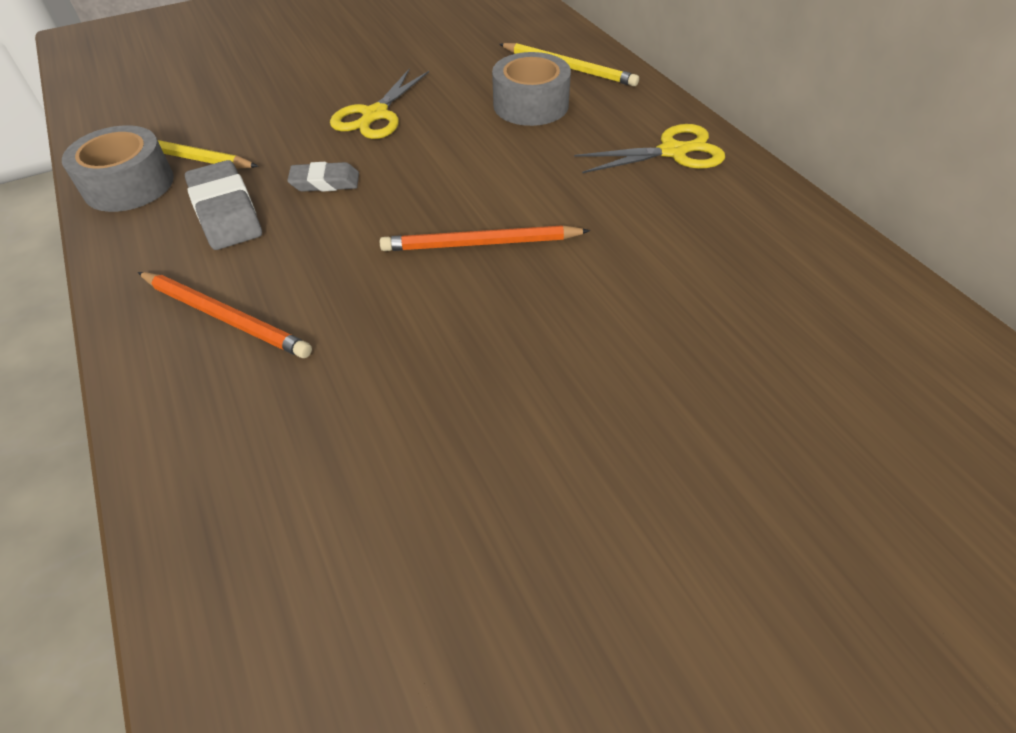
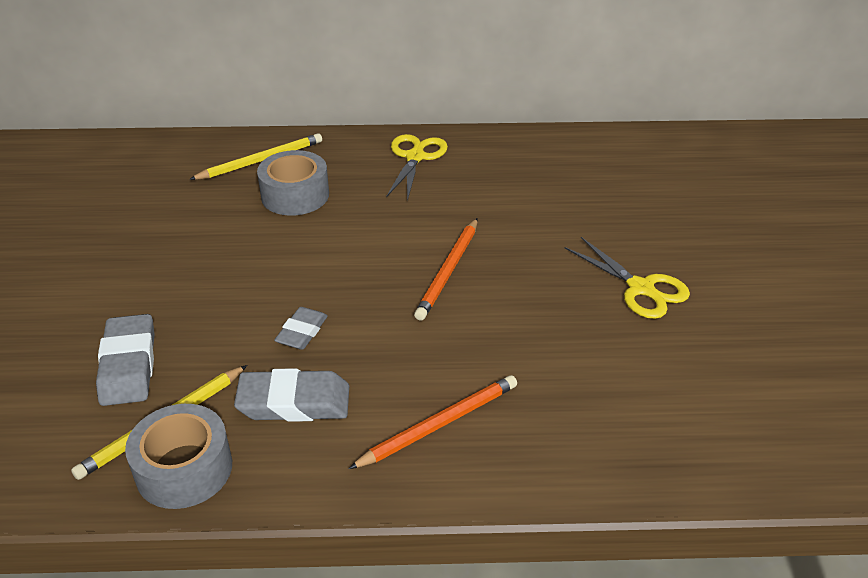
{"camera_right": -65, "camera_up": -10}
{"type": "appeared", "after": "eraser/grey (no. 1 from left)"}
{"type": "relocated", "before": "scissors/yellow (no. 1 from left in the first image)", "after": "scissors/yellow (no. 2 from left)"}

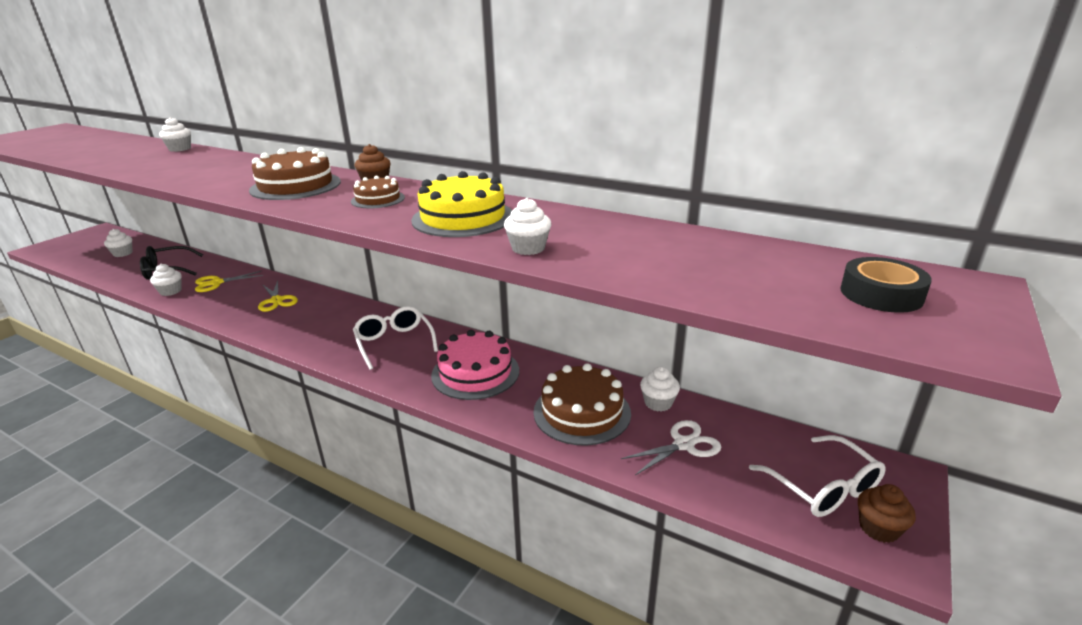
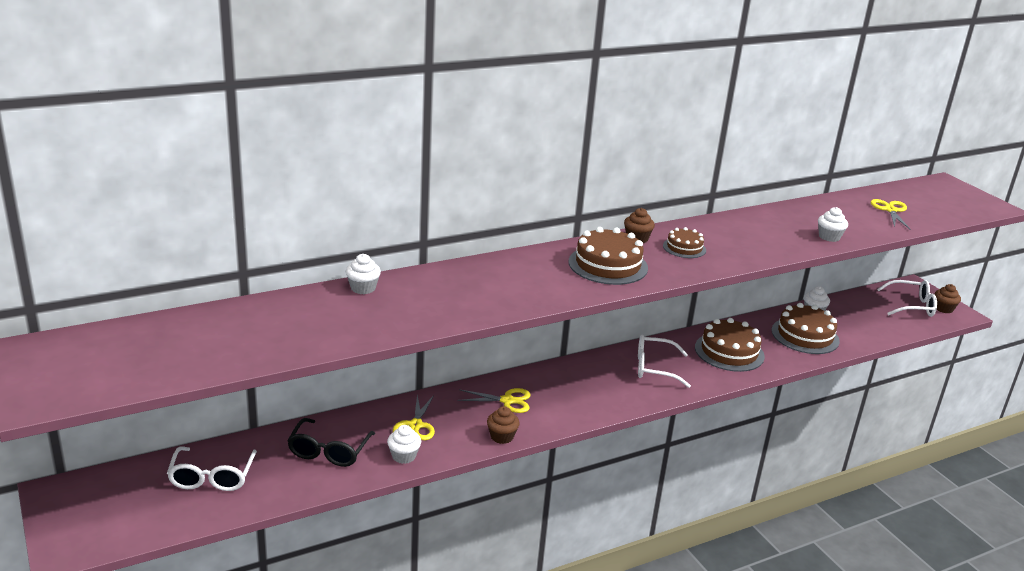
{"camera_right": -60, "camera_up": 0}
{"type": "missing", "before": "cake/yellow"}
{"type": "missing", "before": "scissors/white"}
{"type": "missing", "before": "tape/black"}
{"type": "appeared", "after": "cupcake/brown (no. 1 from left)"}
{"type": "appeared", "after": "scissors/yellow (no. 3 from left)"}
{"type": "exchanged", "before": "cupcake/white (no. 1 from left)", "after": "glasses/white (no. 1 from left)"}
{"type": "colour", "before": "cake/pink", "after": "cake/brown (no. 3 from left)"}

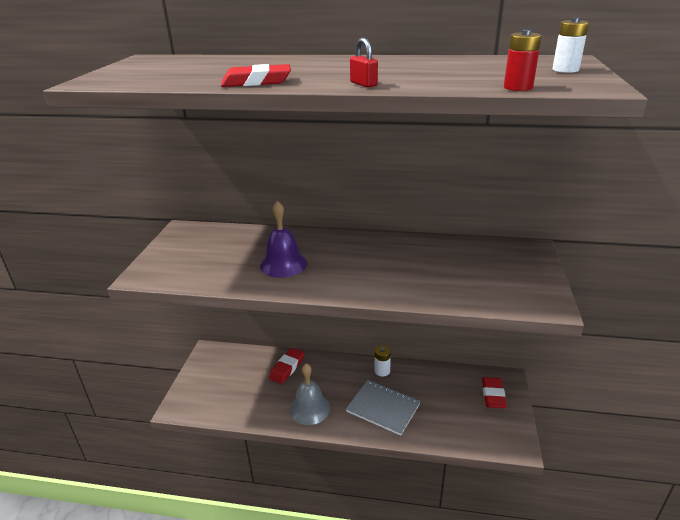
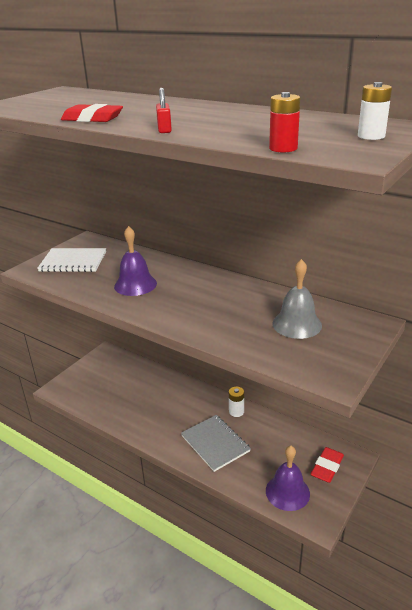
{"camera_right": 25, "camera_up": 0}
{"type": "missing", "before": "eraser/red (no. 2 from left)"}
{"type": "appeared", "after": "notebook/white"}
{"type": "appeared", "after": "bell/purple (no. 2 from left)"}
{"type": "relocated", "before": "bell/grey"}

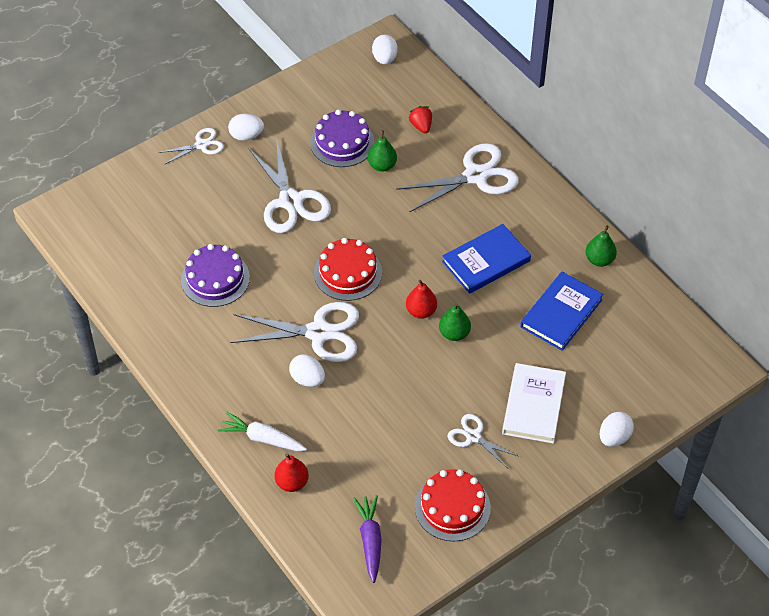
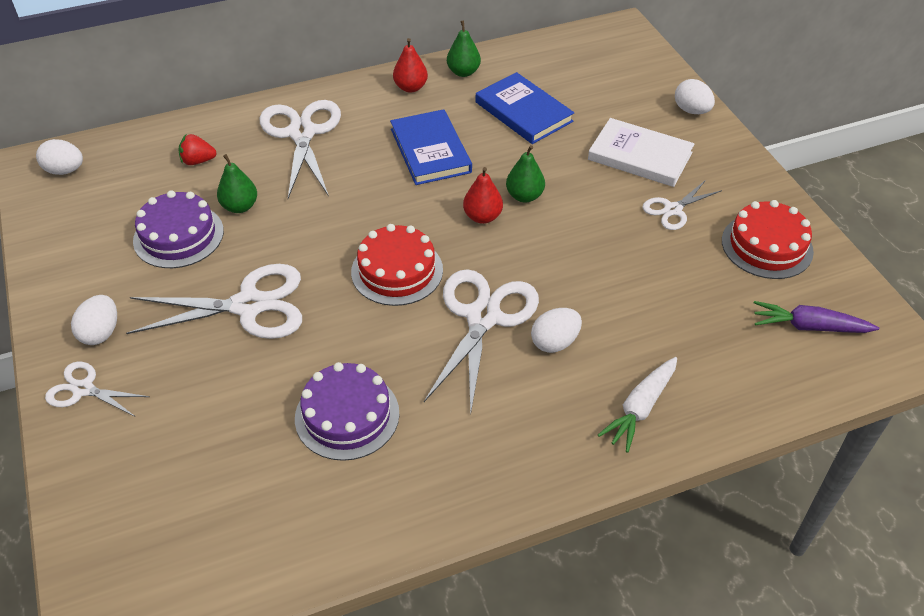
{"camera_right": -75, "camera_up": -5}
{"type": "relocated", "before": "pear/red (no. 1 from left)"}
{"type": "spun", "before": "scissors/white (no. 1 from left)", "turn": -60}

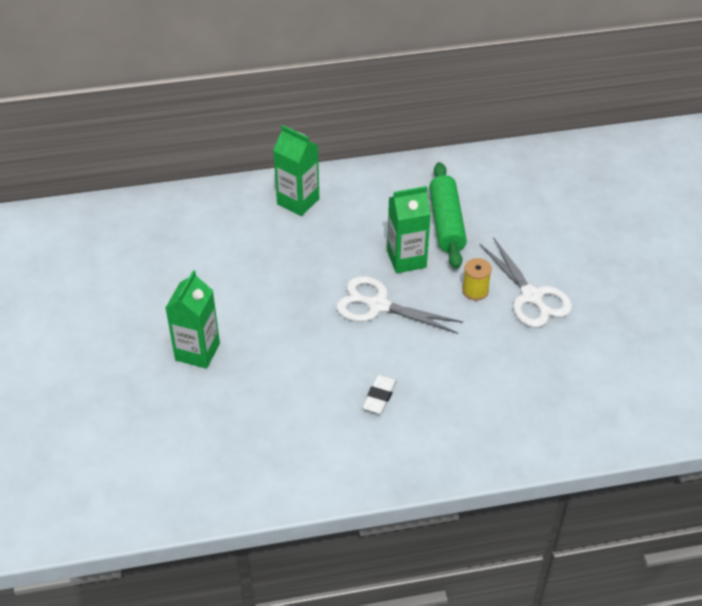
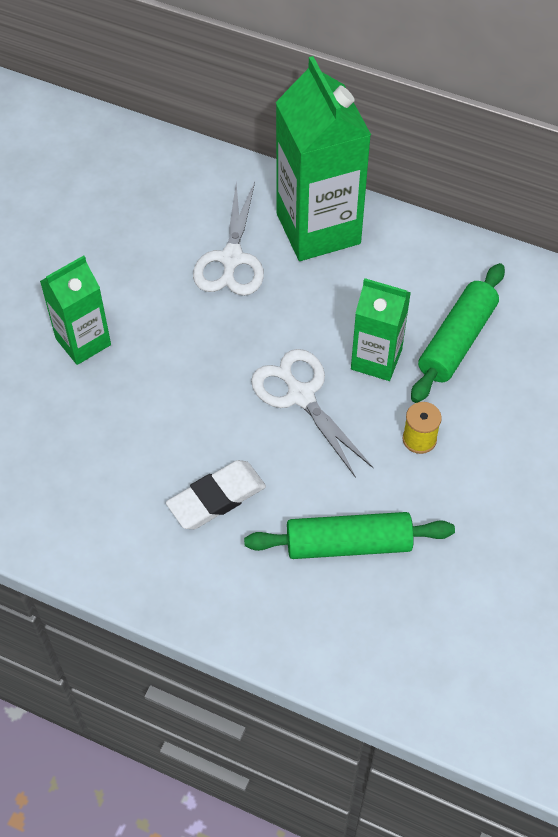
{"camera_right": 35, "camera_up": 10}
{"type": "appeared", "after": "rolling pin/green (no. 1 from left)"}
{"type": "relocated", "before": "scissors/white (no. 2 from left in the first image)", "after": "scissors/white (no. 1 from left)"}
{"type": "size", "before": "carton/green (no. 2 from left)", "scale": 1.72}
{"type": "size", "before": "eraser/white", "scale": 1.53}

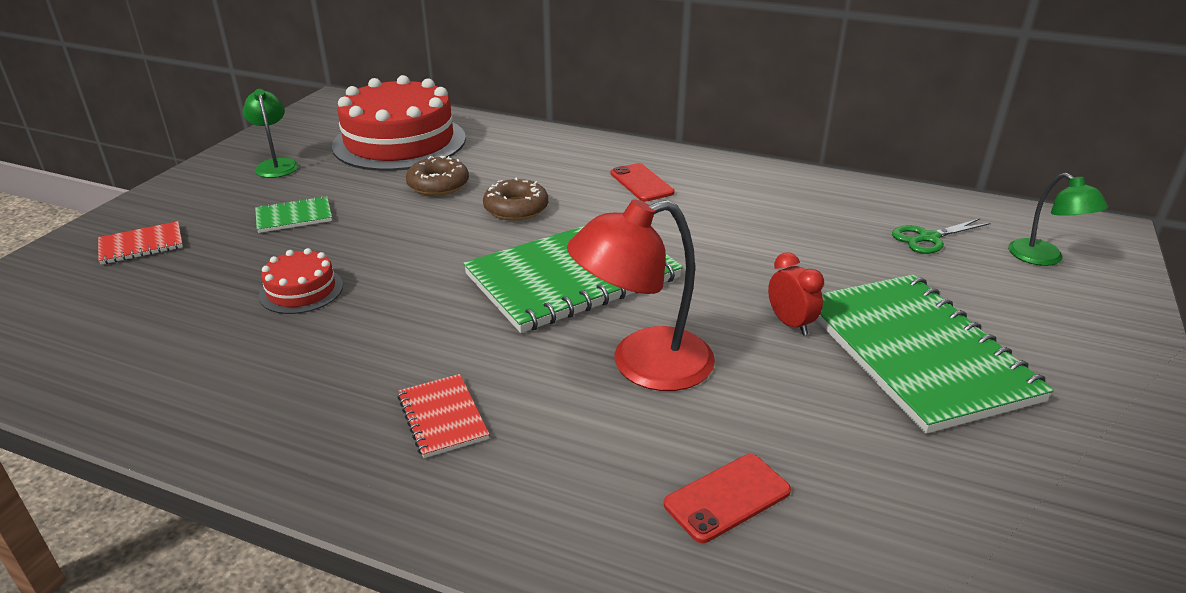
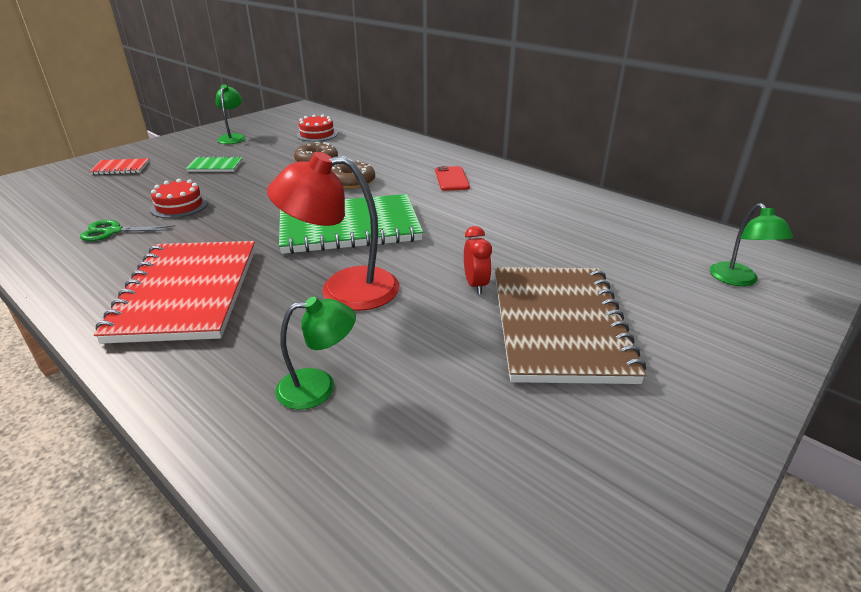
{"camera_right": 20, "camera_up": 0}
{"type": "relocated", "before": "scissors/green"}
{"type": "exchanged", "before": "phone/red (no. 2 from left)", "after": "lamp/green (no. 2 from left)"}
{"type": "colour", "before": "notebook/green (no. 3 from left)", "after": "notebook/brown"}
{"type": "size", "before": "cake/red (no. 2 from left)", "scale": 0.45}
{"type": "size", "before": "notebook/red (no. 2 from left)", "scale": 2.3}

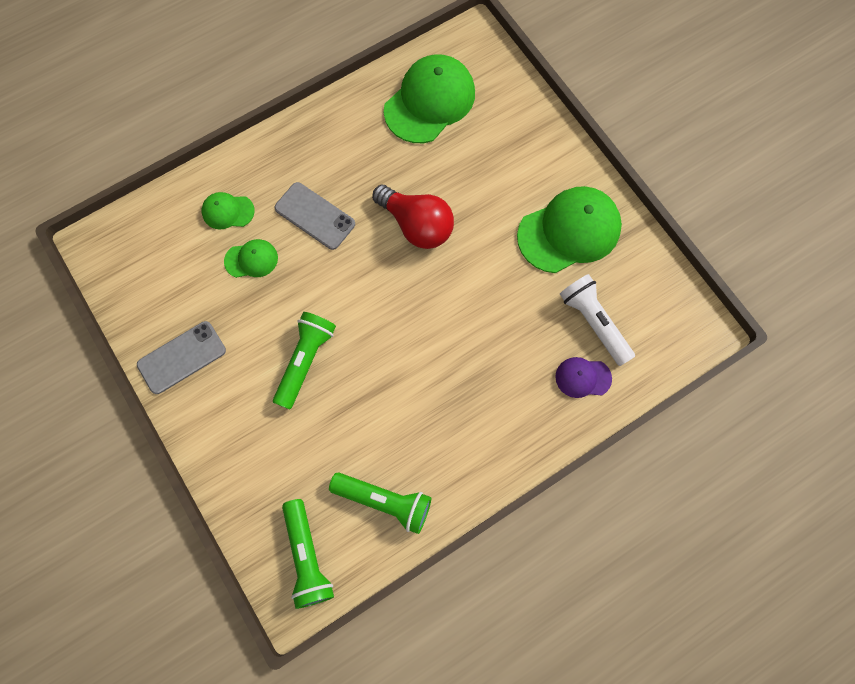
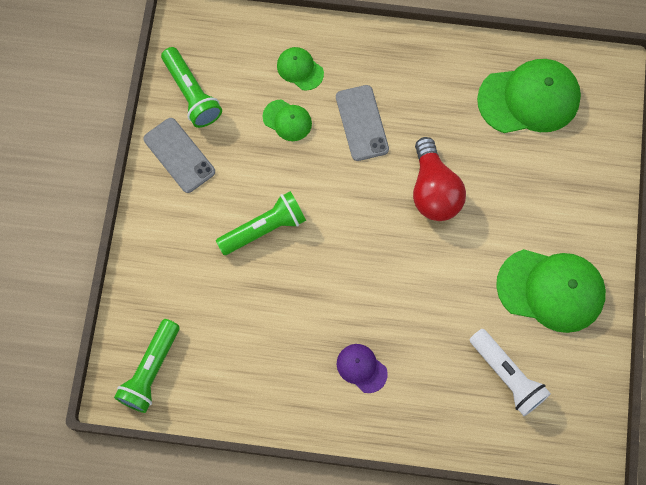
{"camera_right": 40, "camera_up": 0}
{"type": "relocated", "before": "flashlight/green (no. 3 from left in the first image)", "after": "flashlight/green (no. 2 from left)"}
{"type": "relocated", "before": "cap/purple"}
{"type": "spun", "before": "phone/grey (no. 1 from left)", "turn": 45}
{"type": "spun", "before": "flashlight/white", "turn": 135}

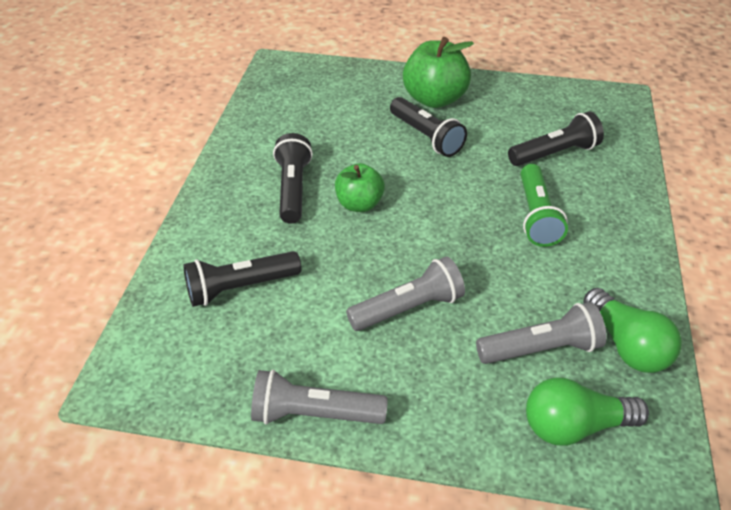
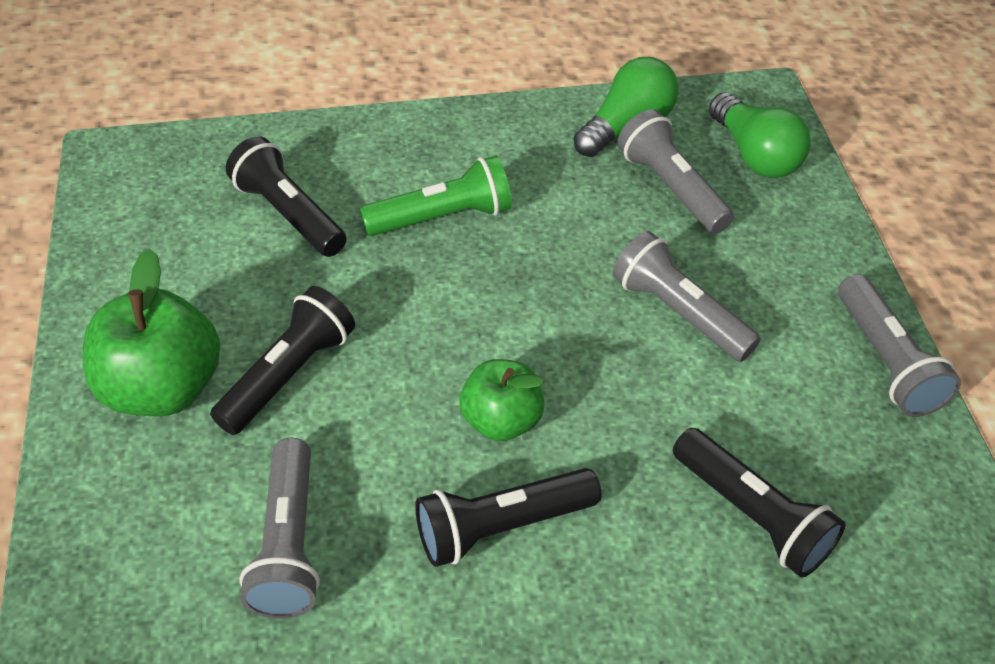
{"camera_right": -110, "camera_up": 5}
{"type": "appeared", "after": "flashlight/grey (no. 1 from left)"}

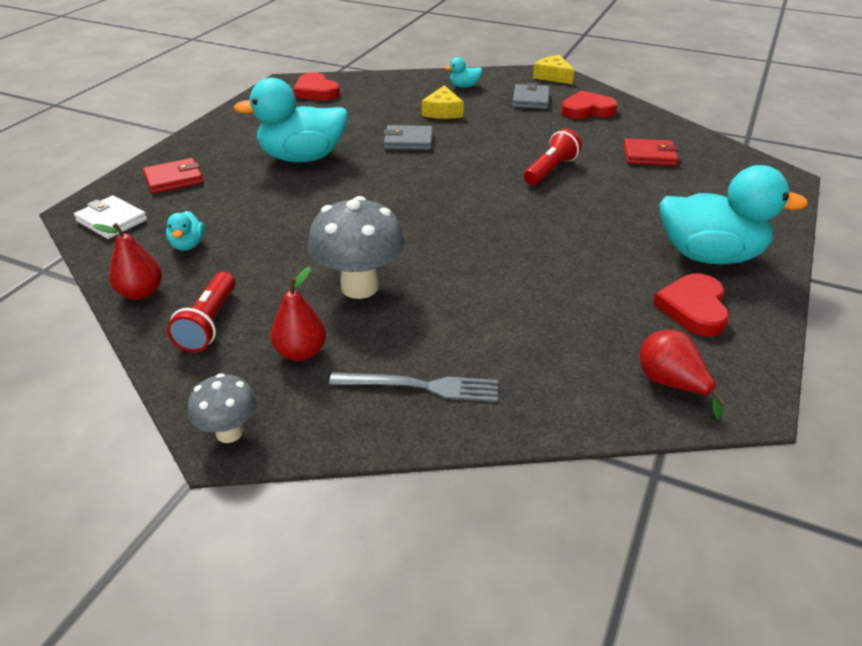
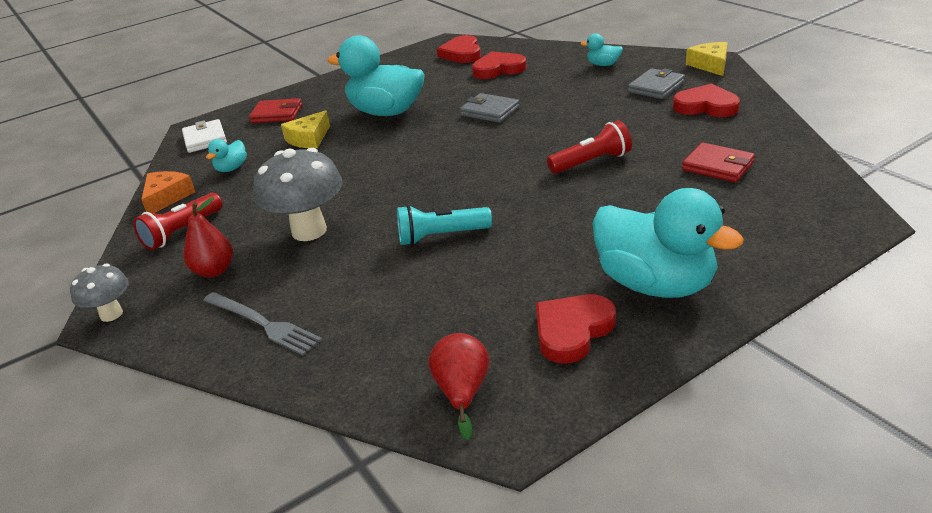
{"camera_right": 35, "camera_up": -5}
{"type": "appeared", "after": "flashlight/turquoise"}
{"type": "appeared", "after": "heart/red (no. 2 from left)"}
{"type": "relocated", "before": "cheese/yellow (no. 1 from left)"}
{"type": "exchanged", "before": "pear/red (no. 1 from left)", "after": "cheese/orange"}

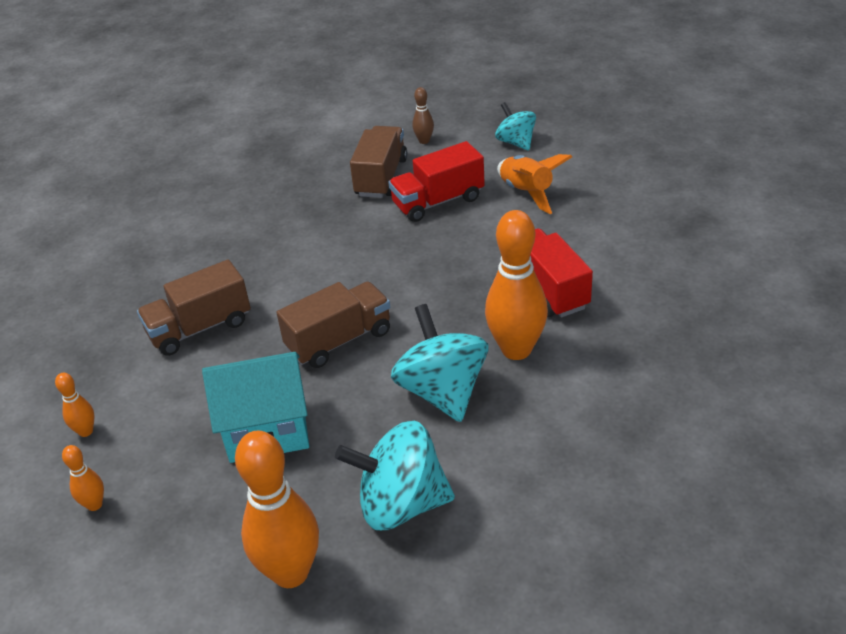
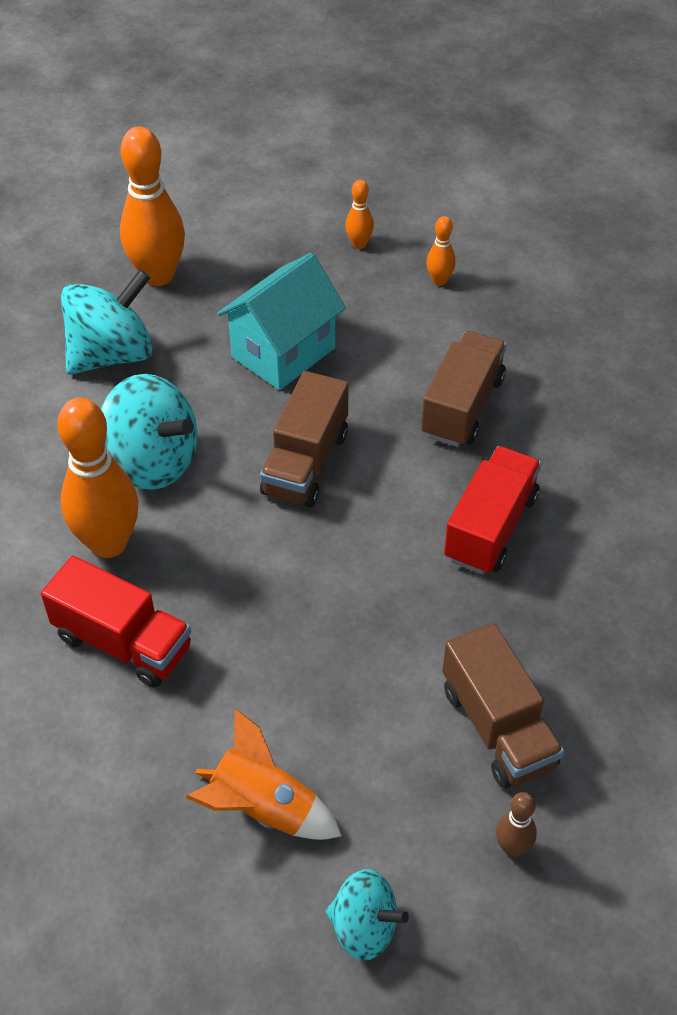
{"camera_right": 140, "camera_up": 10}
{"type": "relocated", "before": "truck/red (no. 1 from left in the first image)", "after": "truck/red (no. 2 from left)"}

